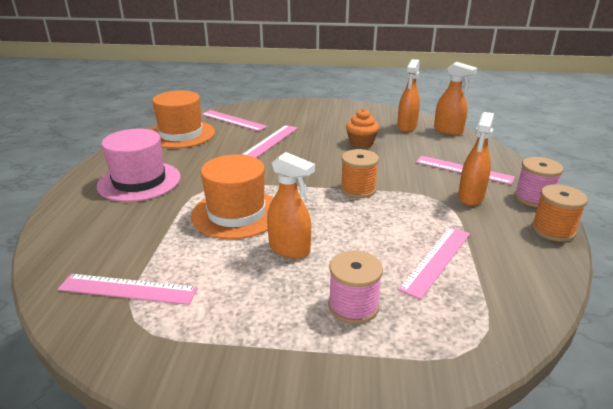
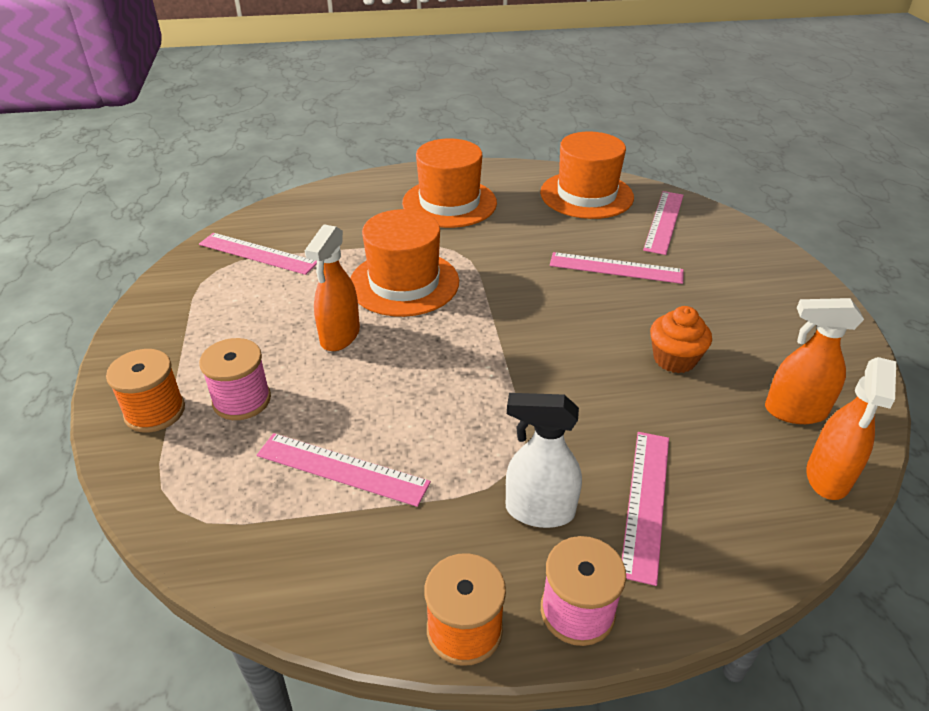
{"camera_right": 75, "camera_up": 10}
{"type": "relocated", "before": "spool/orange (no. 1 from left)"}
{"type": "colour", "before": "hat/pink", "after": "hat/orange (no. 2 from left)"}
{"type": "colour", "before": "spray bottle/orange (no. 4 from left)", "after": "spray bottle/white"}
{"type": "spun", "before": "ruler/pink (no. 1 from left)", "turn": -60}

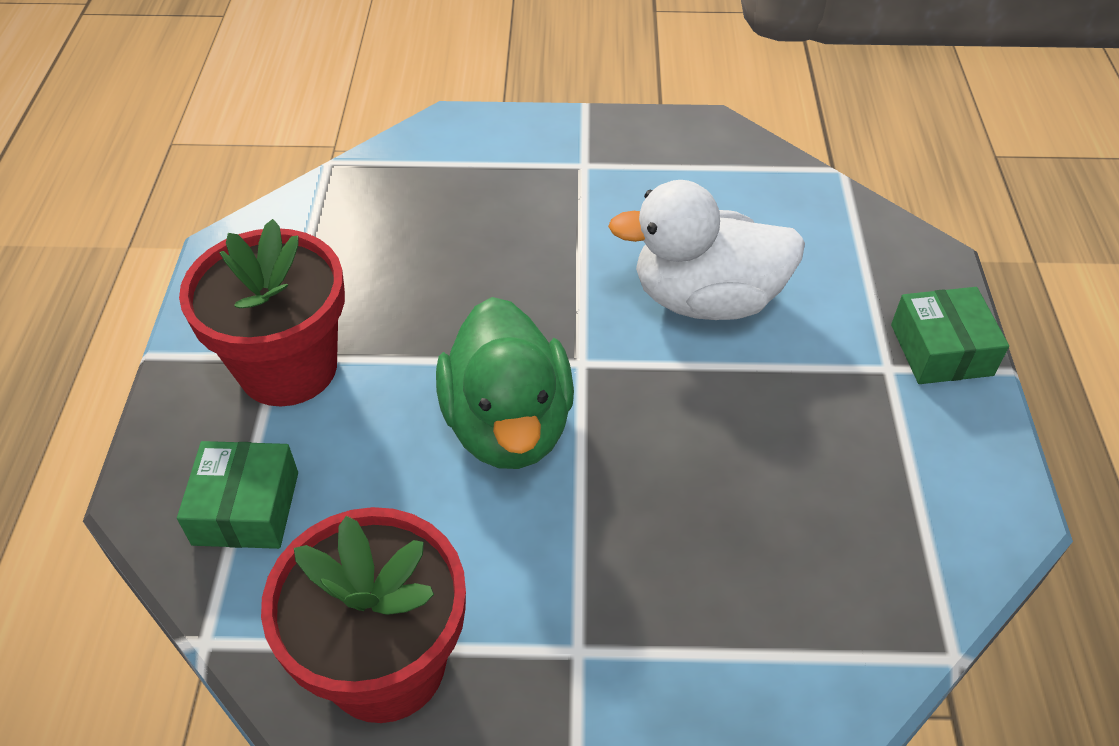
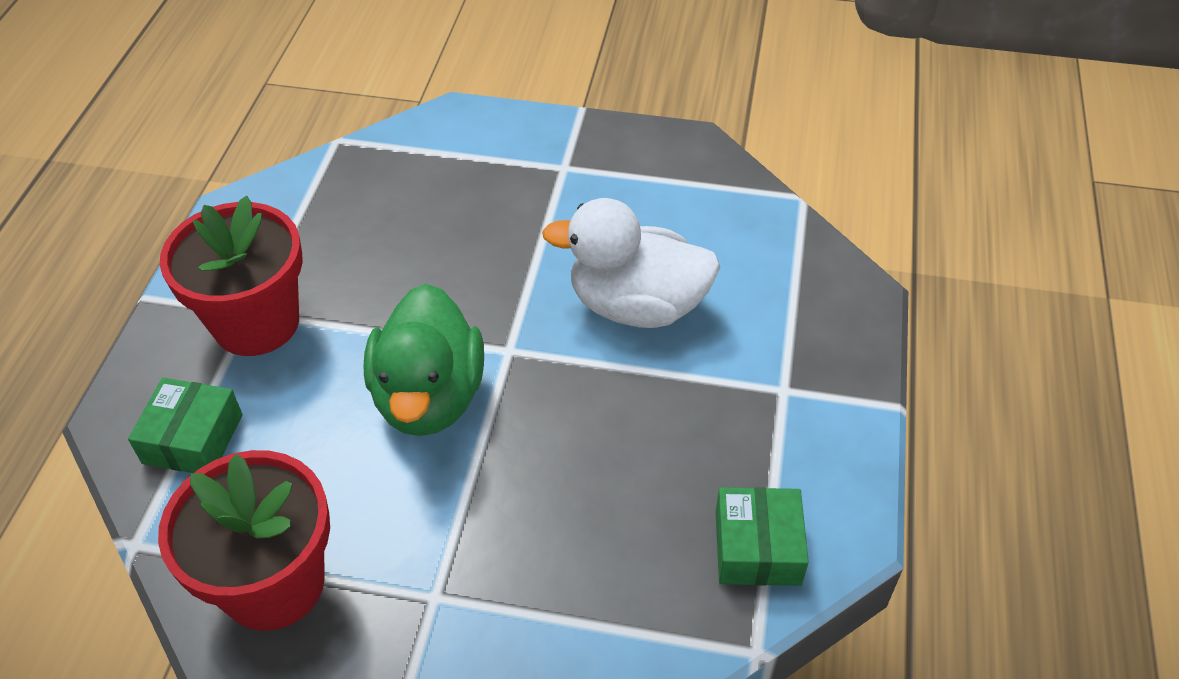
{"camera_right": 10, "camera_up": 0}
{"type": "relocated", "before": "box/green (no. 2 from left)"}

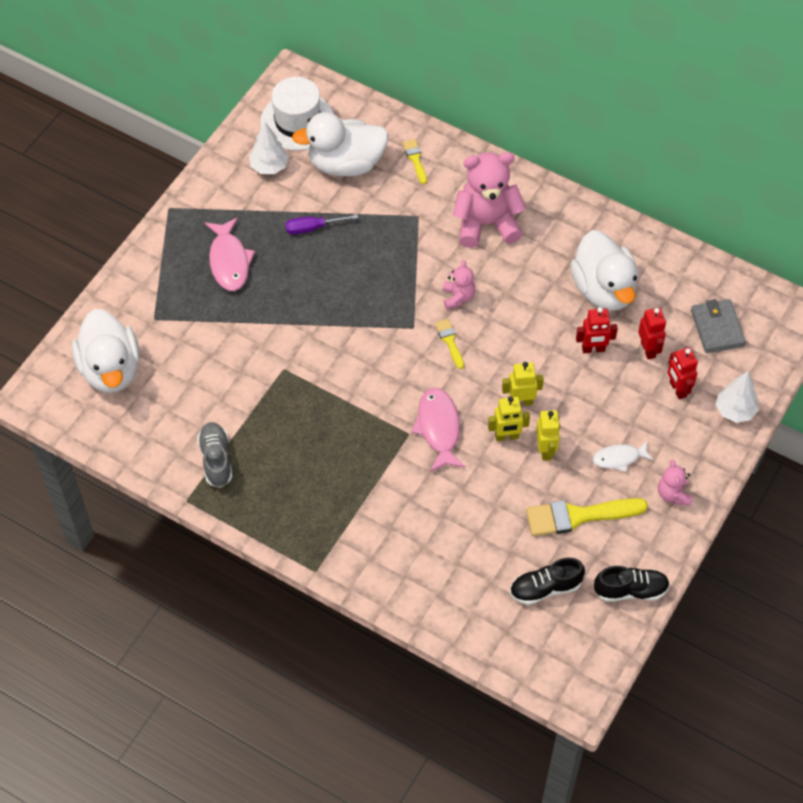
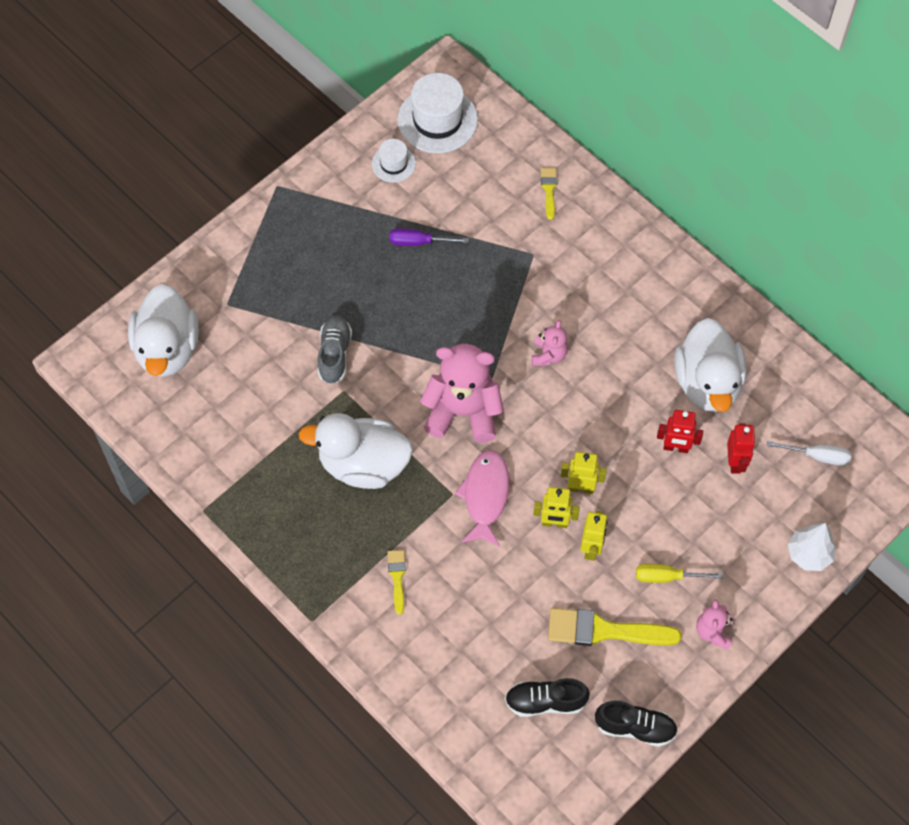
{"camera_right": 15, "camera_up": 5}
{"type": "missing", "before": "fish/pink (no. 1 from left)"}
{"type": "missing", "before": "robot/red (no. 3 from left)"}
{"type": "relocated", "before": "shoe/grey"}
{"type": "relocated", "before": "duck/white (no. 2 from left)"}
{"type": "relocated", "before": "brush/yellow (no. 2 from left in the first image)", "after": "brush/yellow (no. 1 from left)"}
{"type": "relocated", "before": "teddy bear/pink (no. 2 from left in the first image)", "after": "teddy bear/pink (no. 1 from left)"}
{"type": "exchanged", "before": "tree/white (no. 1 from left)", "after": "hat/white (no. 1 from left)"}
{"type": "exchanged", "before": "fish/white", "after": "screwdriver/yellow"}
{"type": "exchanged", "before": "wallet/grey", "after": "screwdriver/white"}

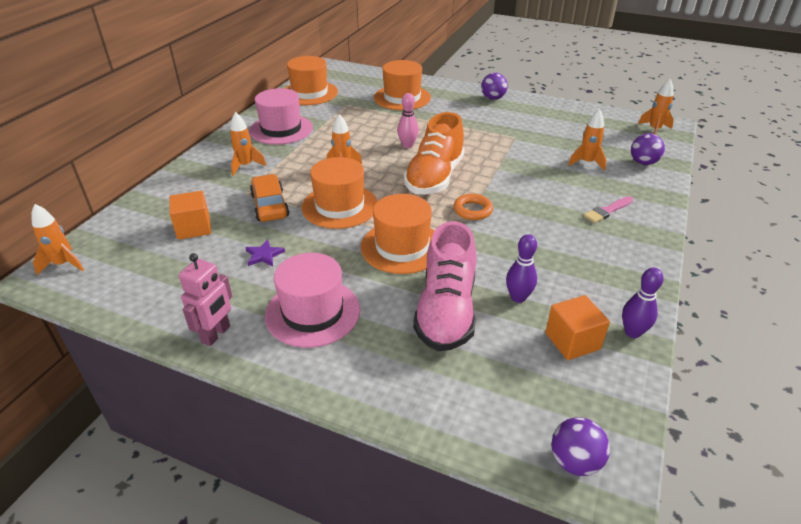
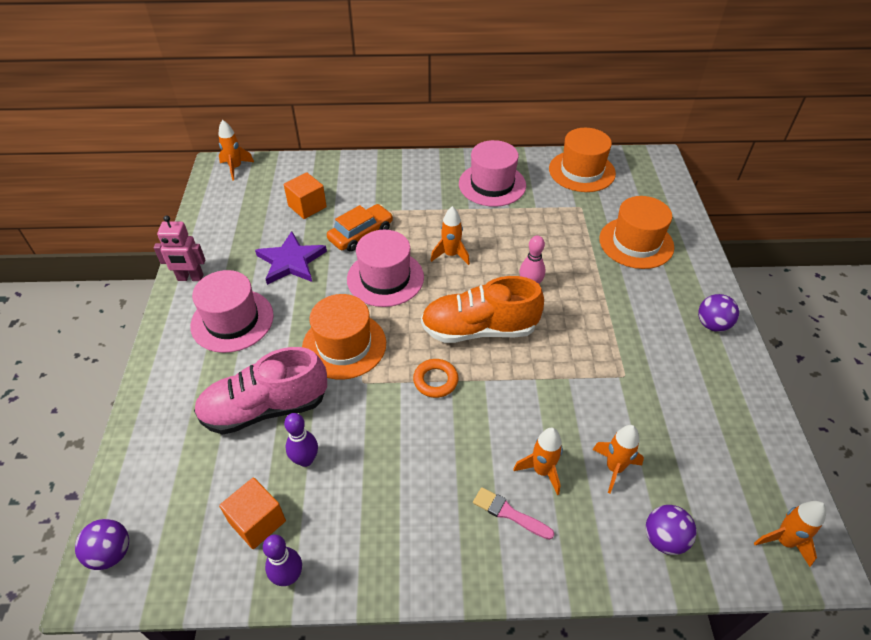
{"camera_right": 65, "camera_up": 10}
{"type": "relocated", "before": "rocket/orange (no. 2 from left in the first image)", "after": "rocket/orange (no. 3 from left)"}
{"type": "colour", "before": "hat/orange (no. 2 from left)", "after": "hat/pink (no. 2 from left)"}
{"type": "size", "before": "star/purple", "scale": 1.99}

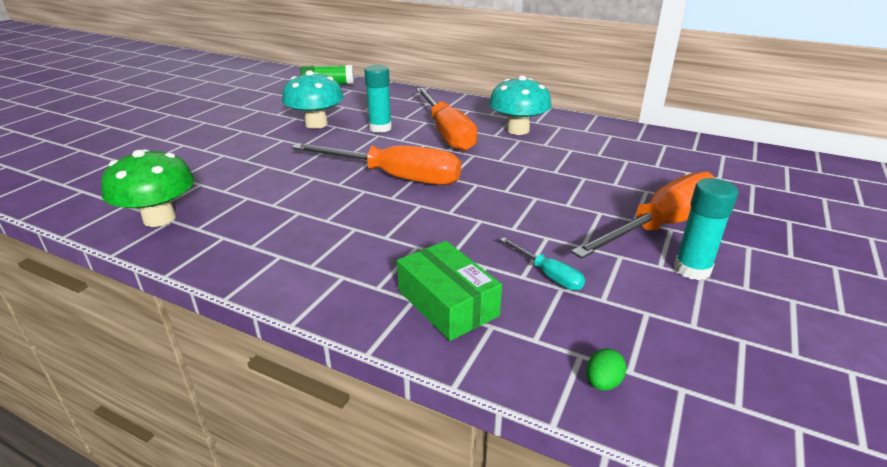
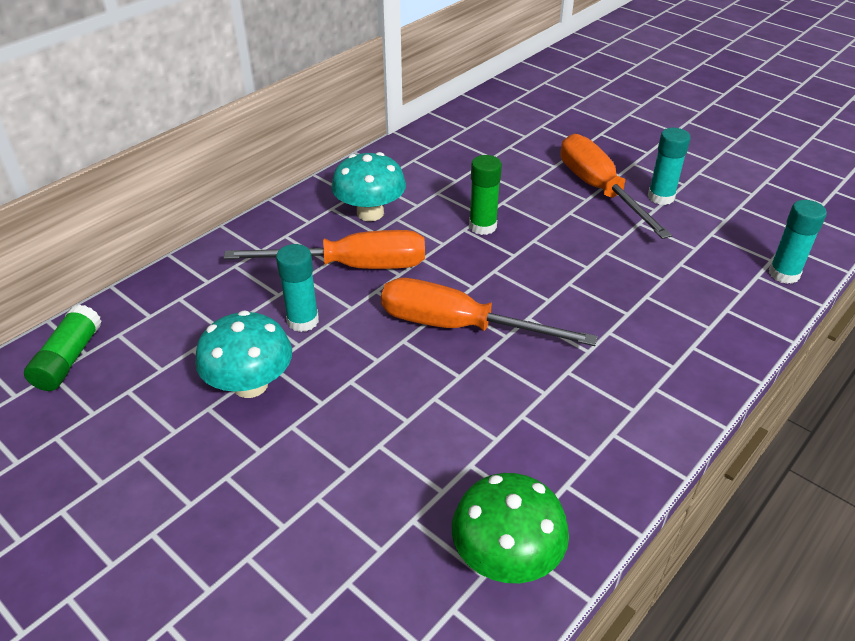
{"camera_right": -75, "camera_up": 10}
{"type": "missing", "before": "box/green"}
{"type": "missing", "before": "screwdriver/turquoise"}
{"type": "appeared", "after": "glue stick/green (no. 2 from left)"}
{"type": "exchanged", "before": "egg/green", "after": "glue stick/turquoise (no. 3 from left)"}
{"type": "spun", "before": "screwdriver/orange (no. 1 from left in the first image)", "turn": -105}

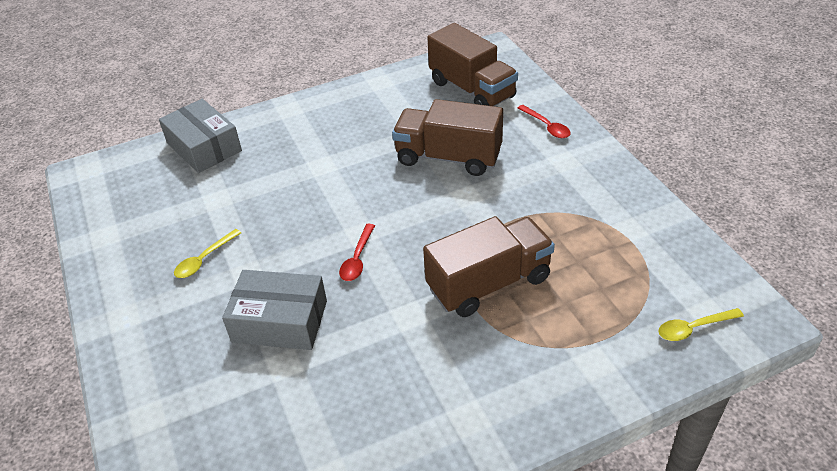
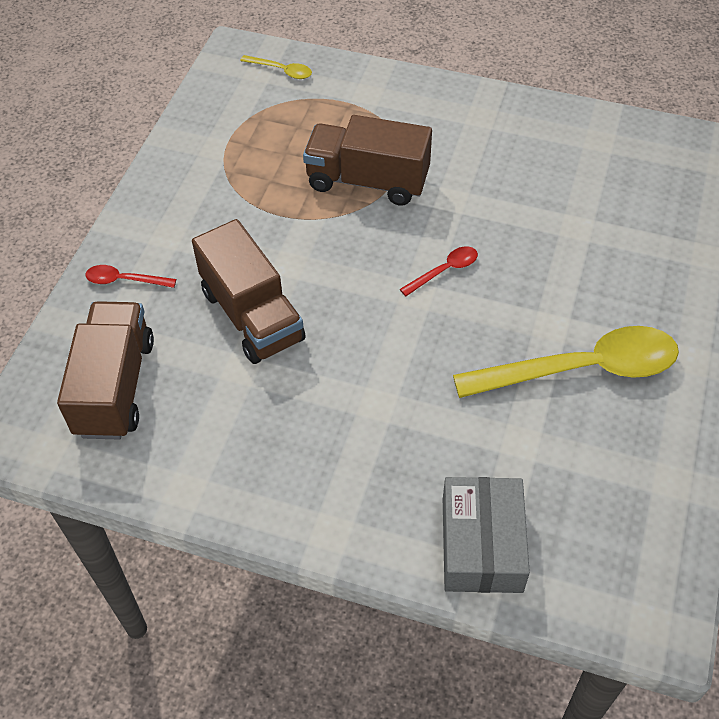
{"camera_right": -140, "camera_up": 10}
{"type": "missing", "before": "box/grey (no. 2 from left)"}
{"type": "spun", "before": "spoon/red (no. 2 from left in the first image)", "turn": -90}
{"type": "size", "before": "spoon/yellow (no. 1 from left in the first image)", "scale": 2.32}

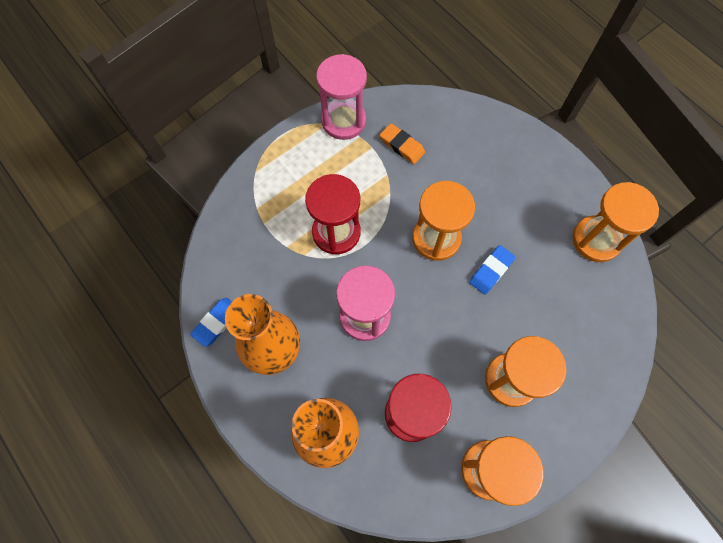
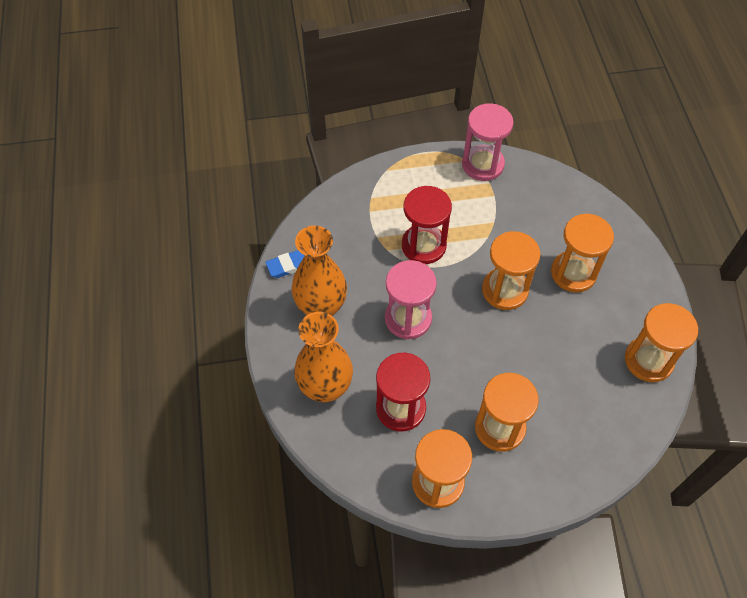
{"camera_right": 30, "camera_up": -10}
{"type": "missing", "before": "eraser/orange"}
{"type": "missing", "before": "eraser/blue (no. 2 from left)"}
{"type": "appeared", "after": "hourglass/orange (no. 4 from left)"}

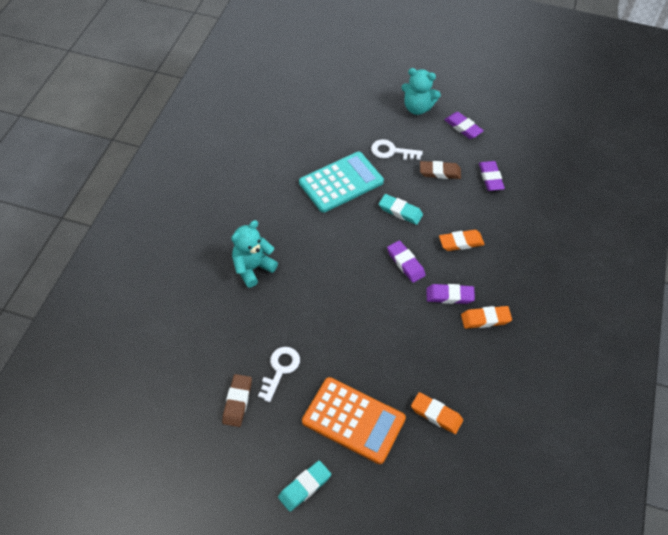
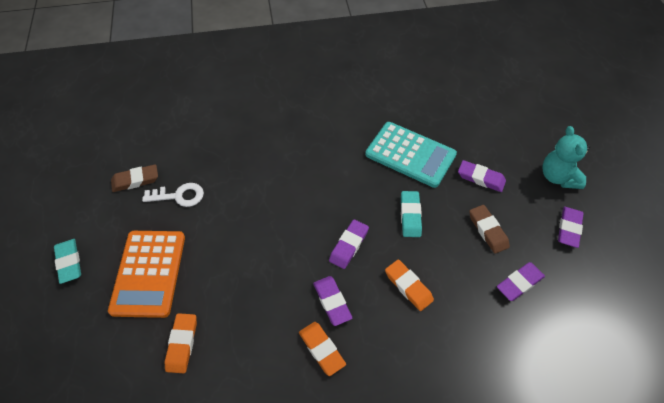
{"camera_right": 65, "camera_up": 0}
{"type": "missing", "before": "teddy bear/turquoise (no. 1 from left)"}
{"type": "exchanged", "before": "key/white (no. 2 from left)", "after": "eraser/purple (no. 3 from left)"}
{"type": "spun", "before": "eraser/turquoise (no. 1 from left)", "turn": 45}

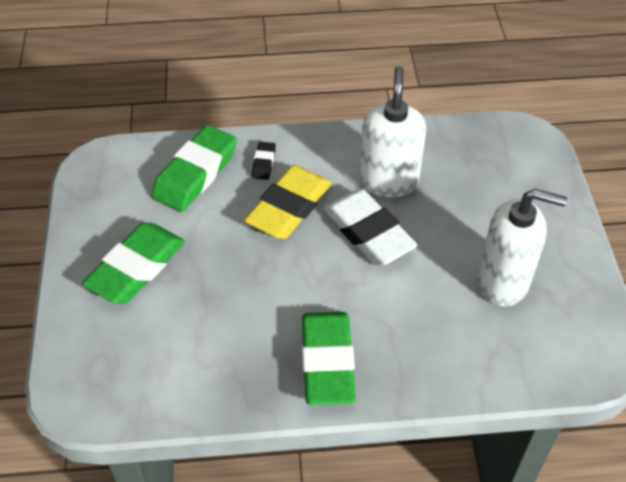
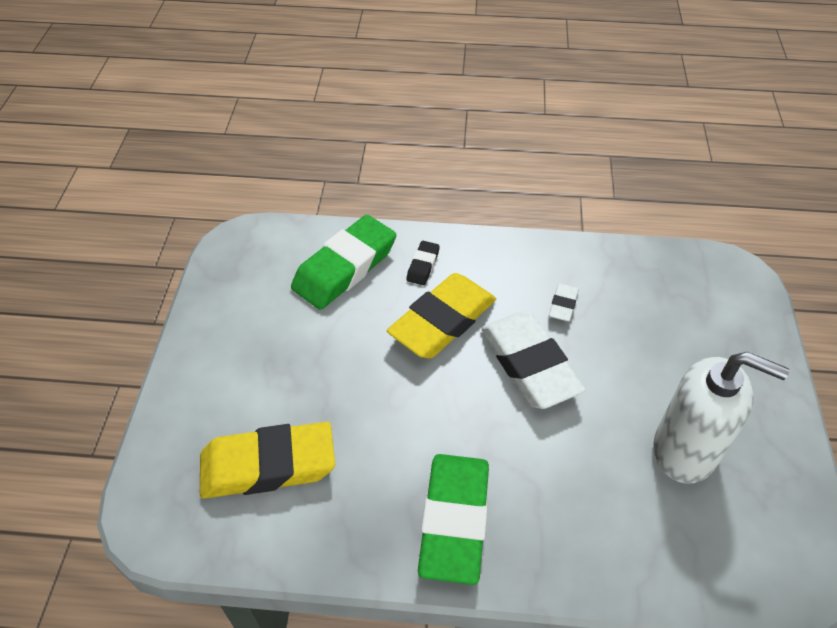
{"camera_right": 10, "camera_up": 0}
{"type": "missing", "before": "eraser/green (no. 1 from left)"}
{"type": "appeared", "after": "eraser/yellow (no. 1 from left)"}
{"type": "exchanged", "before": "soap dispenser/white (no. 1 from left)", "after": "eraser/white (no. 2 from left)"}

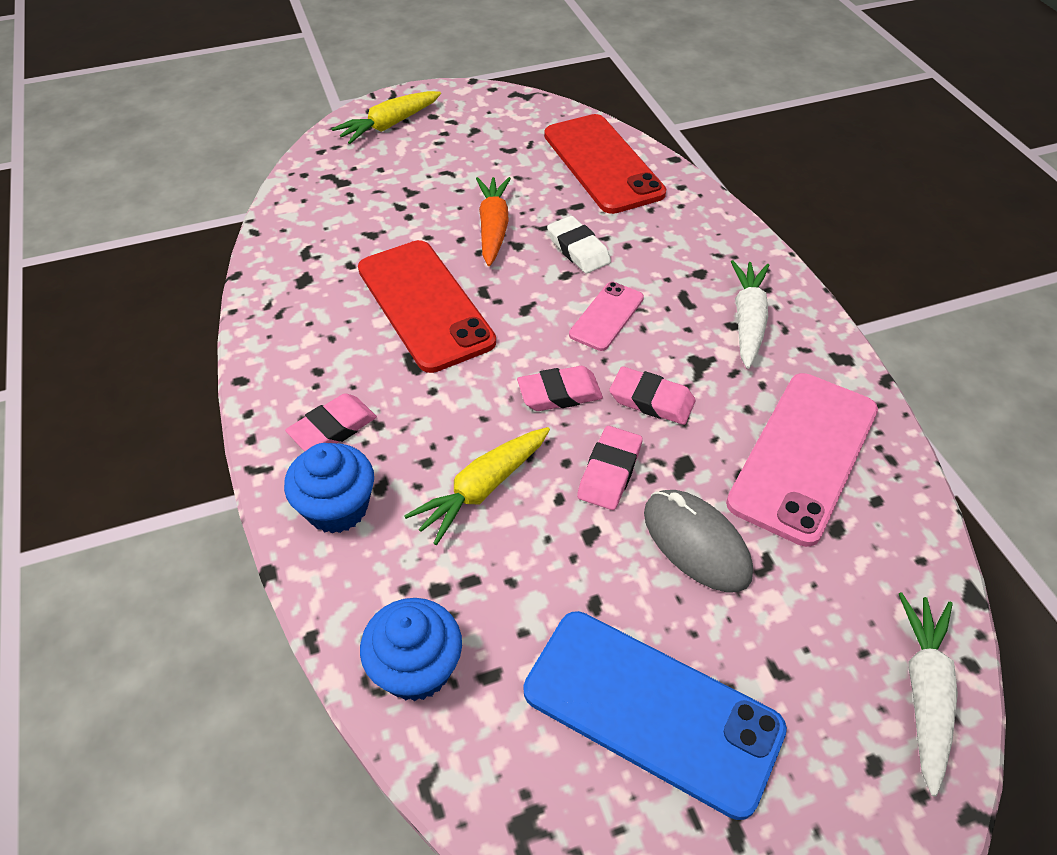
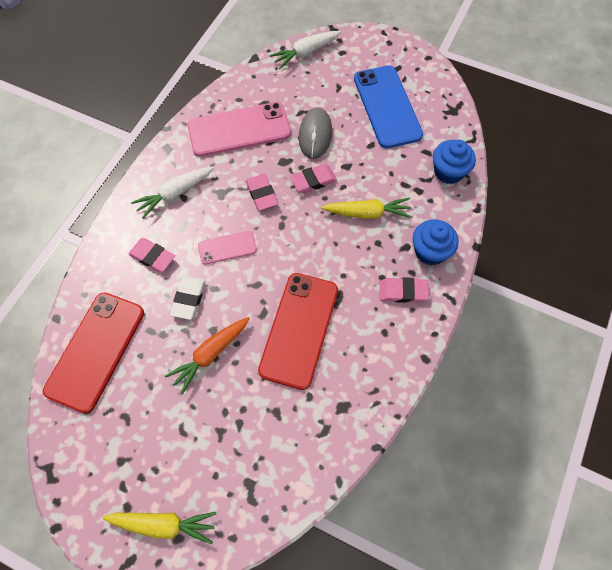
{"camera_right": -135, "camera_up": 15}
{"type": "relocated", "before": "eraser/pink (no. 2 from left in the first image)", "after": "eraser/pink (no. 1 from left)"}

